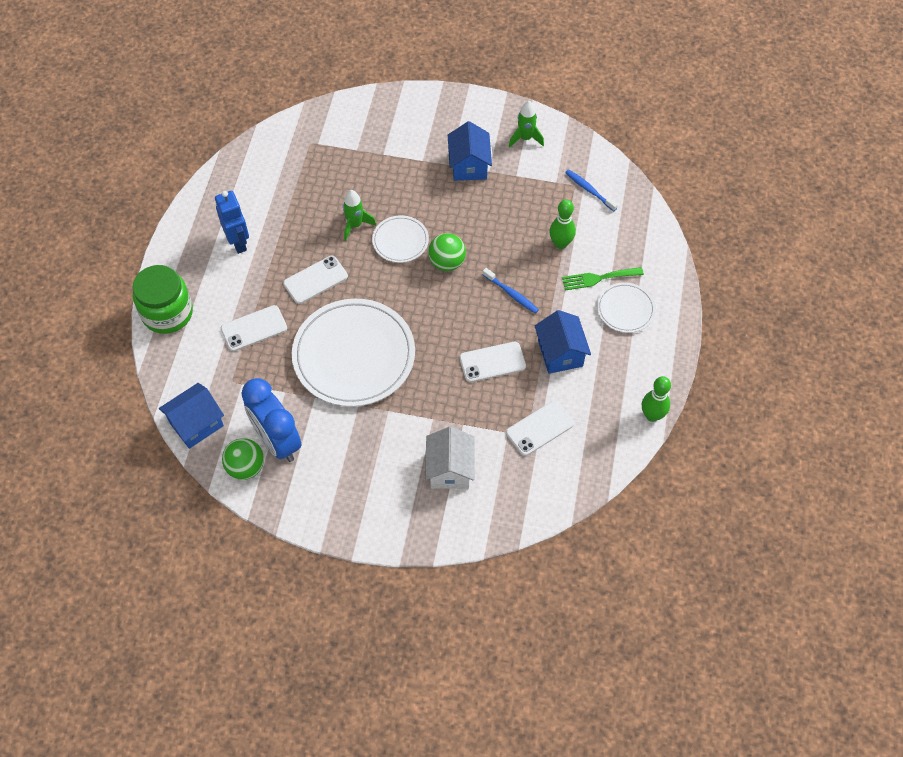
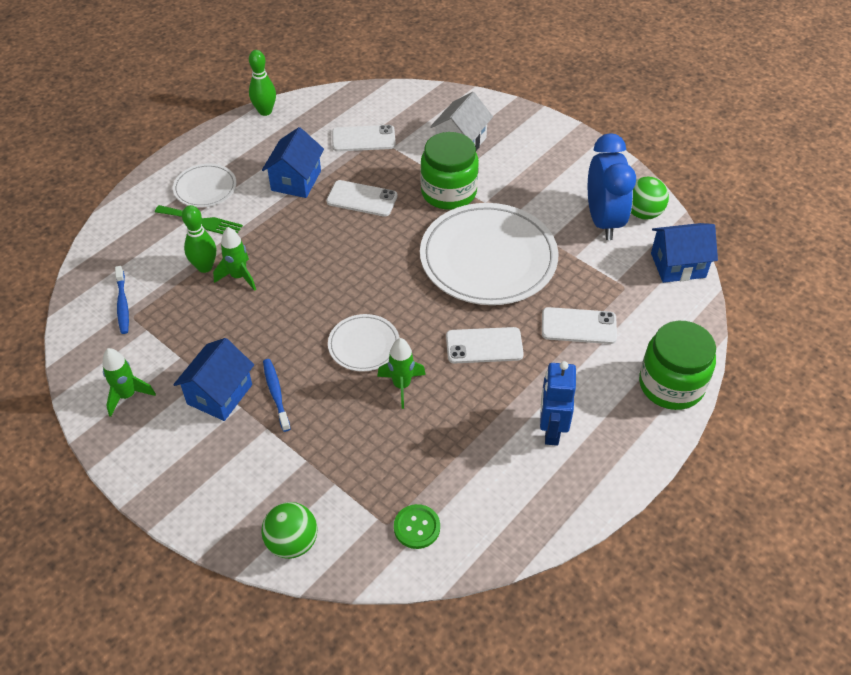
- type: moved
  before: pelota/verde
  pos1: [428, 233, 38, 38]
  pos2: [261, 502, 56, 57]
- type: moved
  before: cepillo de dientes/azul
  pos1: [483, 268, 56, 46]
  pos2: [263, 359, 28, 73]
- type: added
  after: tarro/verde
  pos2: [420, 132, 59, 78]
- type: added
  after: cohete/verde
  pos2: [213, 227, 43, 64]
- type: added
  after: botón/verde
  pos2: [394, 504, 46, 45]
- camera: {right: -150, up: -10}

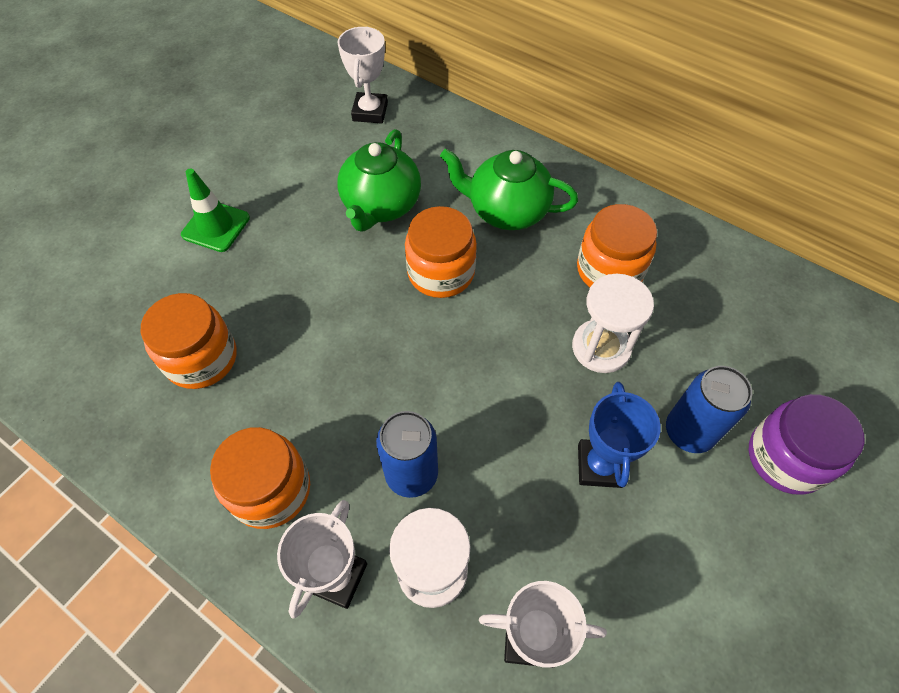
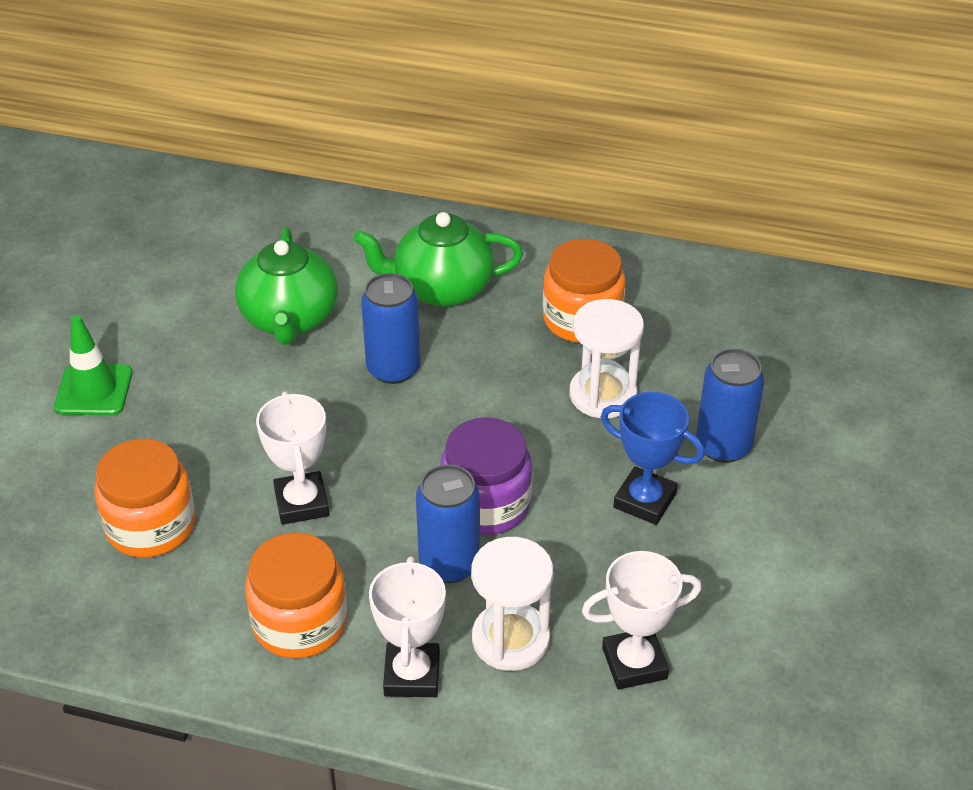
- type: moved
  before: trofeo/blanco
  pos1: [337, 27, 51, 97]
  pos2: [256, 391, 73, 134]
- type: replaced
  before: tarro/naranja
  after: lata/azul
  pos1: [405, 206, 72, 92]
  pos2: [361, 273, 60, 111]
- type: turned
  before: trofeo/azul
  pos1: [578, 382, 83, 106]
  pos2: [601, 392, 104, 133]
  turn: -45
- type: moved
  before: tarro/morado
  pos1: [748, 394, 116, 101]
  pos2: [440, 418, 92, 117]
- camera: {right: -20, up: -15}

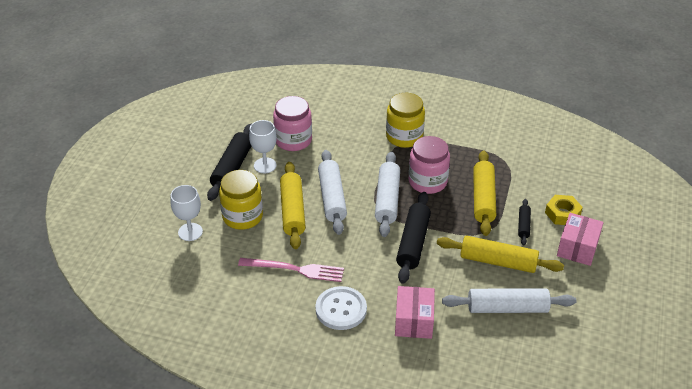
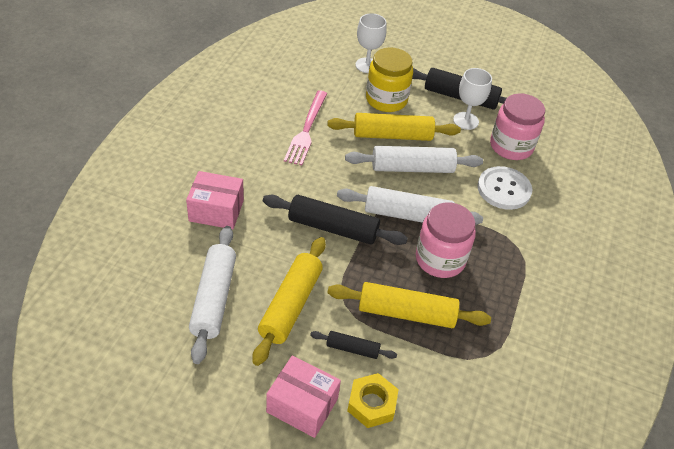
- type: removed
  before: tarro/amarillo
  pos1: [386, 93, 39, 55]
- type: moved
  before: botón/blanco
  pos1: [316, 286, 51, 44]
  pos2: [477, 166, 55, 44]
- camera: {right: 90, up: 5}

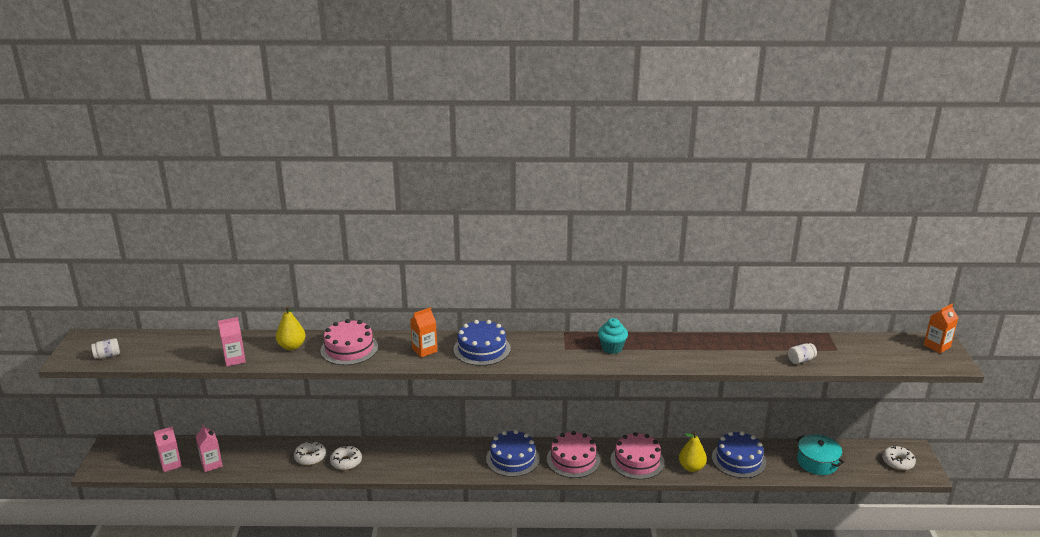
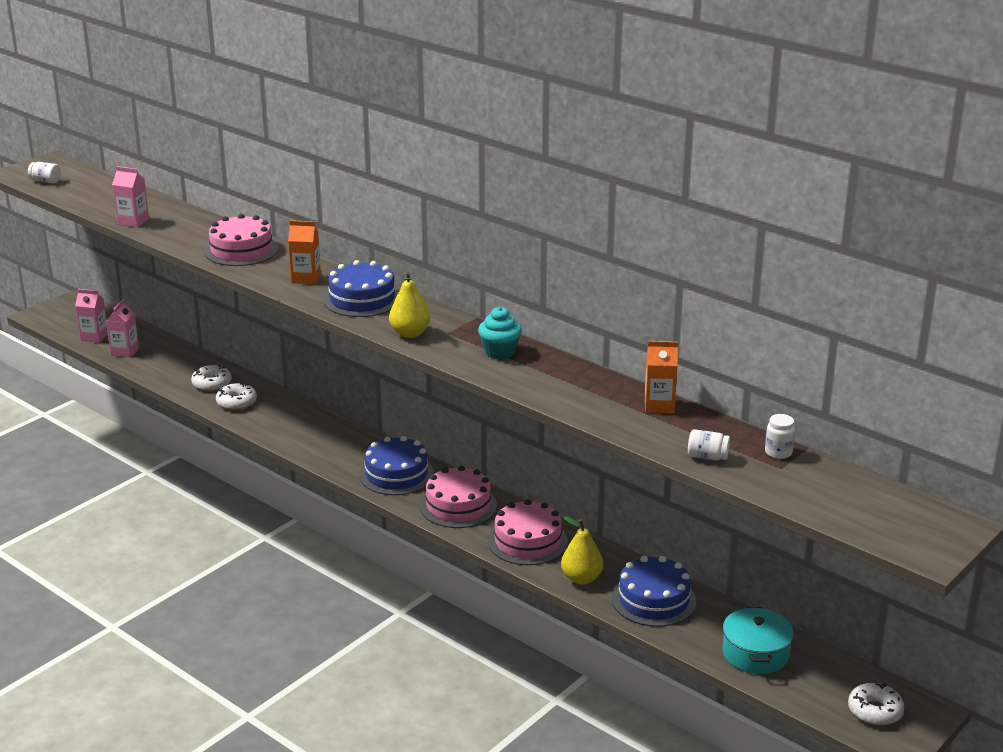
- type: moved
  before: cartón de leche/naranja
  pos1: [924, 304, 34, 49]
  pos2: [645, 341, 33, 72]
- type: moved
  before: pera/amarillo
  pos1: [276, 306, 30, 44]
  pos2: [389, 272, 42, 66]
- type: added
  after: tarro/blanco
  pos2: [765, 414, 30, 45]
- camera: {right: 40, up: 0}

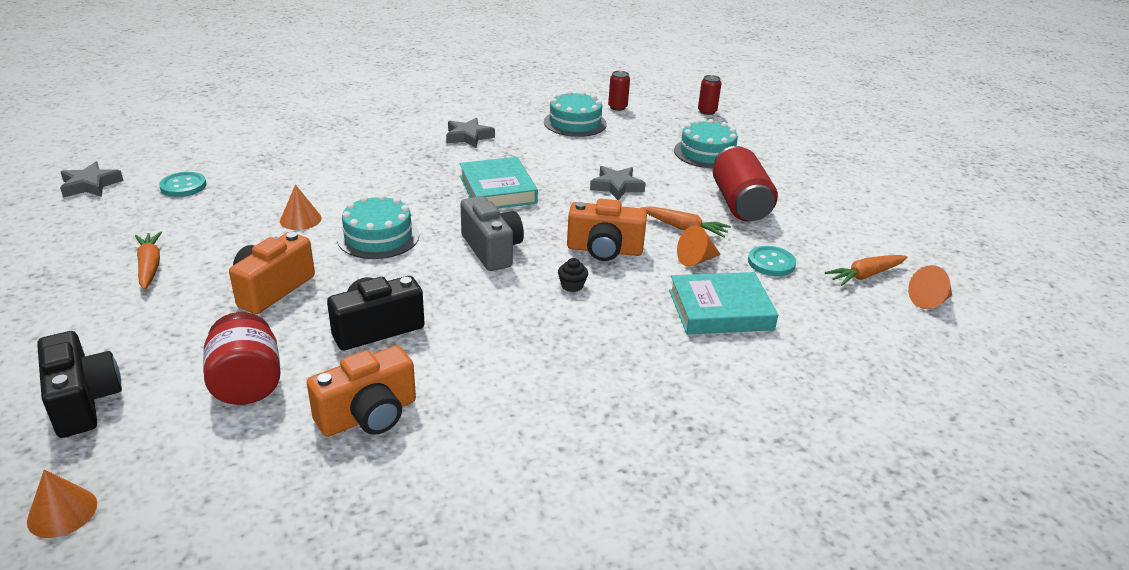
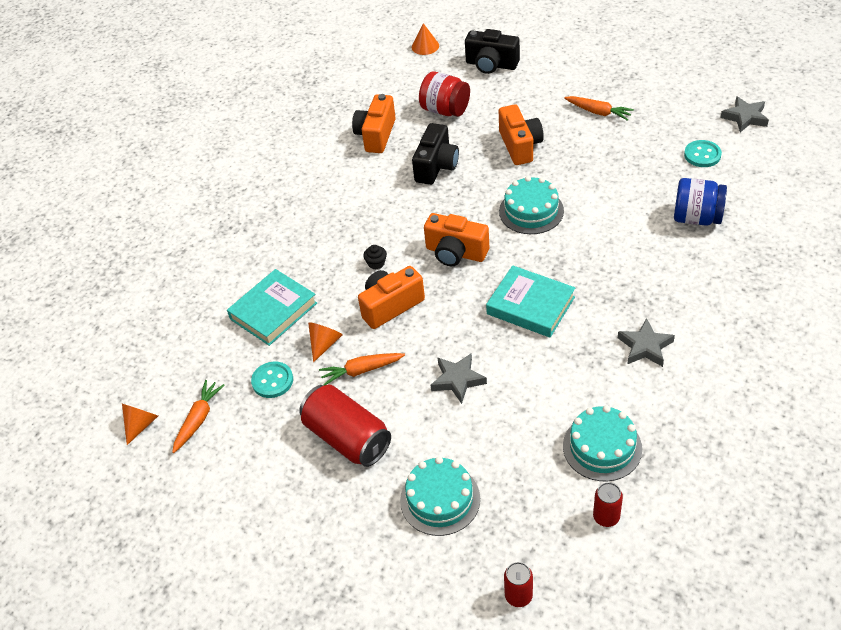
- type: removed
  before: cono/naranja
  pos1: [280, 185, 42, 45]
- type: recoloured
  before: cámara/gris
  after: cámara/naranja
  pos1: [460, 196, 64, 75]
  pos2: [424, 213, 65, 53]
- type: added
  after: tarro/azul
  pos2: [674, 178, 53, 48]
- camera: {right: 145, up: 15}

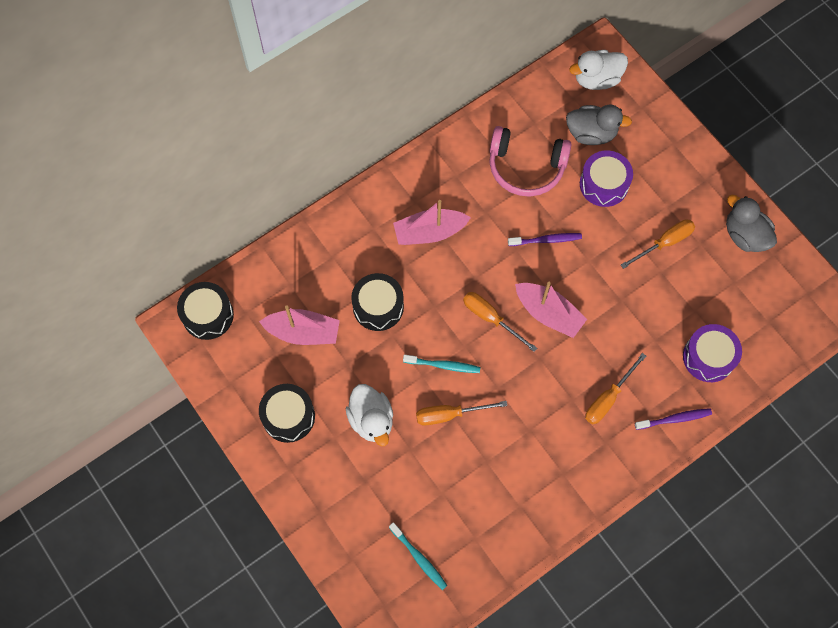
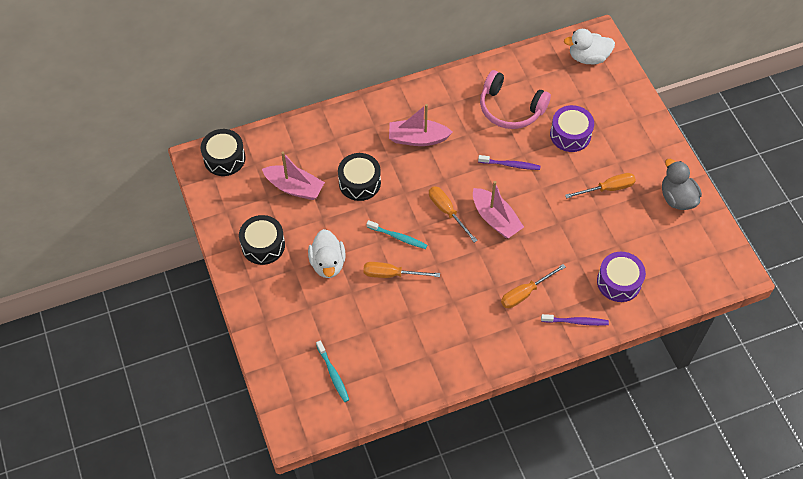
- type: removed
  before: pato/gris
  pos1: [566, 105, 66, 40]
- camera: {right: 15, up: -10}

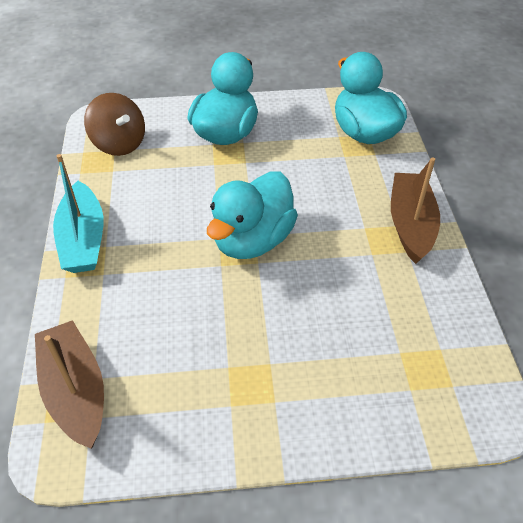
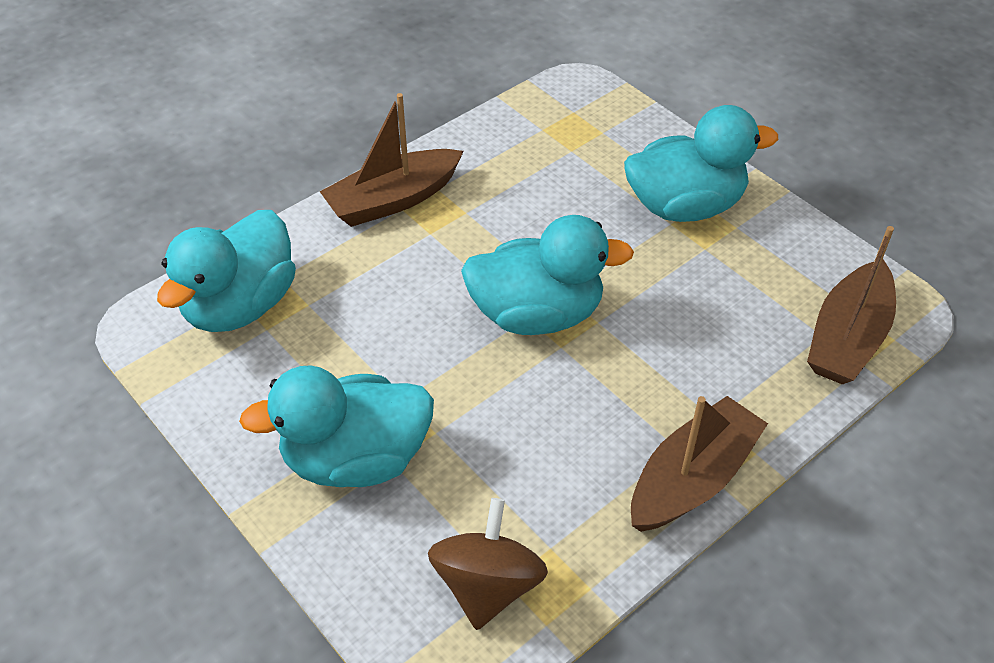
- type: recoloured
  before: barco/turquesa
  after: barco/marrón
  pos1: [53, 154, 51, 119]
  pos2: [631, 396, 137, 136]
- type: added
  after: pato/turquesa
  pos2: [624, 105, 154, 117]
- camera: {right: -125, up: 0}

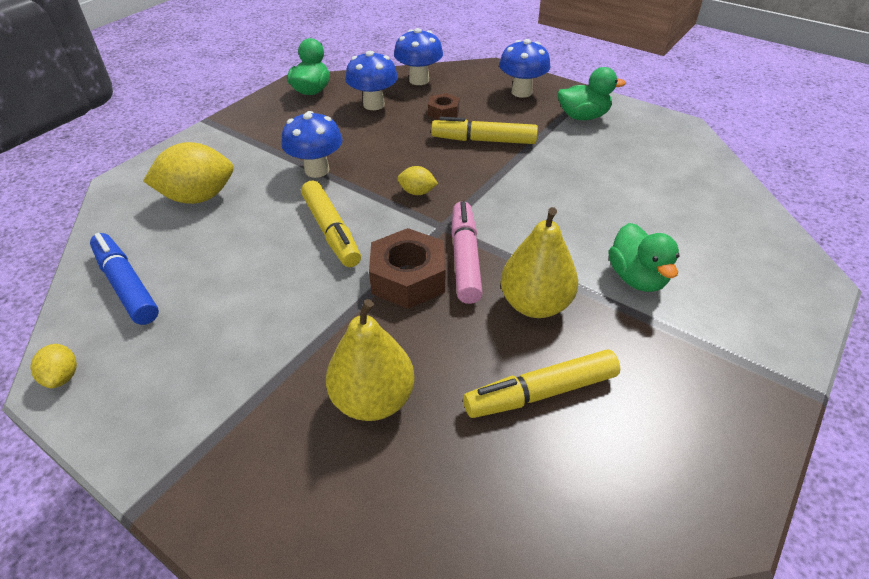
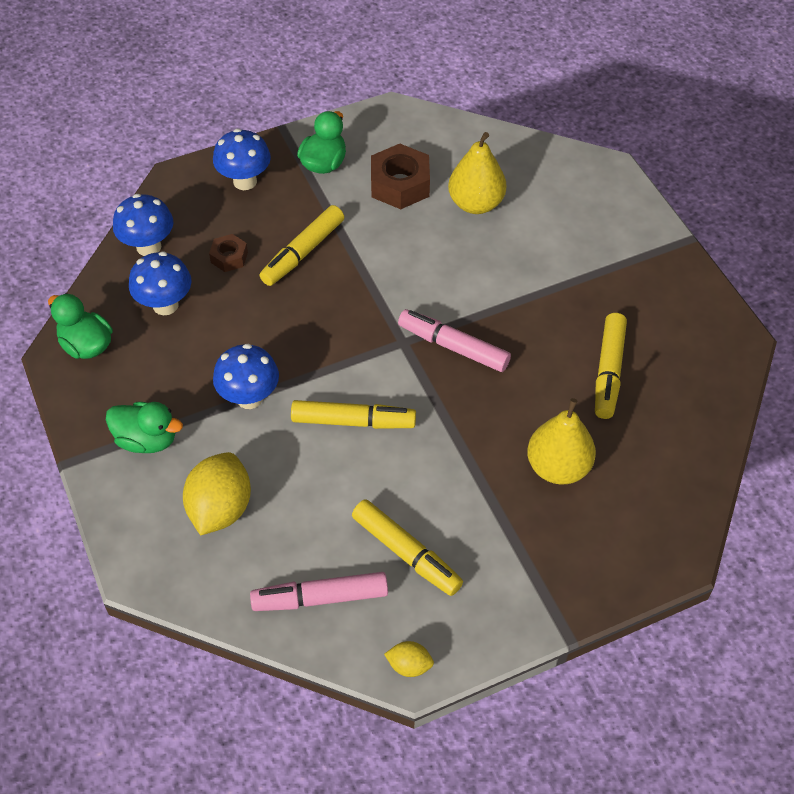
- type: removed
  before: limón/amarillo
  pos1: [397, 166, 41, 29]
- type: moved
  before: pera/amarillo
  pos1: [501, 207, 77, 111]
  pos2: [448, 132, 58, 82]
- type: moved
  before: pato/verde
  pos1: [609, 223, 71, 69]
  pos2: [106, 402, 77, 51]
- type: moved
  before: tuerca/marrón
  pos1: [369, 228, 76, 81]
  pos2: [371, 144, 59, 65]
- type: recoloured
  before: rotulador/azul
  after: rotulador/rosa
  pos1: [90, 233, 69, 92]
  pos2: [250, 572, 138, 39]
- type: added
  after: rotulador/amarillo
  pos2: [352, 499, 111, 97]
- camera: {right: -60, up: 10}

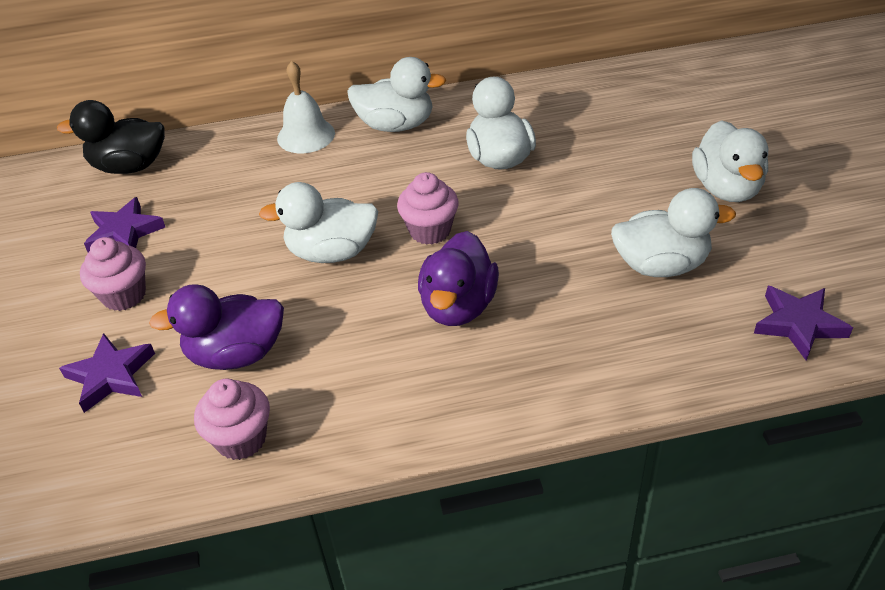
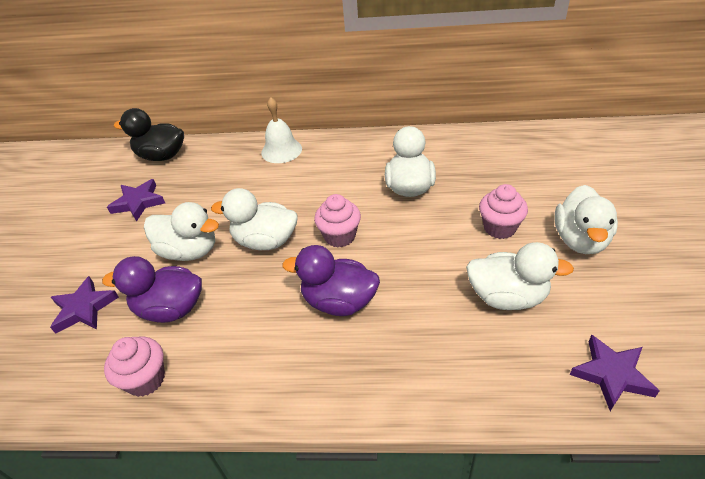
- type: moved
  before: pato/blanco
  pos1: [347, 57, 99, 75]
  pos2: [144, 202, 75, 59]
- type: turned
  before: pato/morado
  pos1: [418, 231, 81, 95]
  pos2: [282, 245, 98, 71]
  turn: 75
- type: moved
  before: magdalena/rosa
  pos1: [80, 237, 66, 74]
  pos2: [479, 184, 49, 55]
- camera: {right: 15, up: 0}

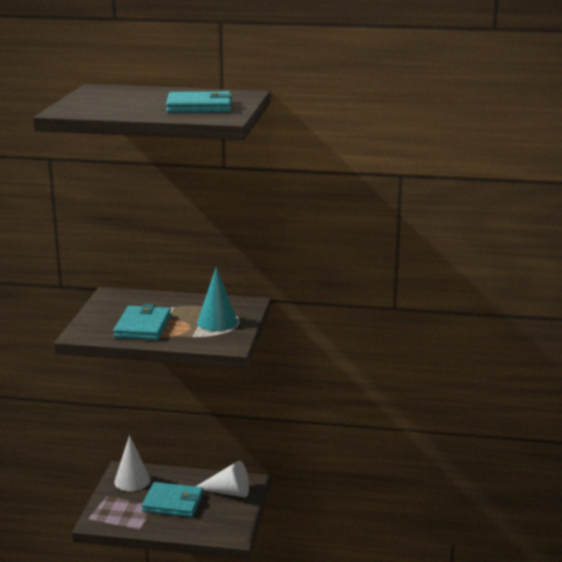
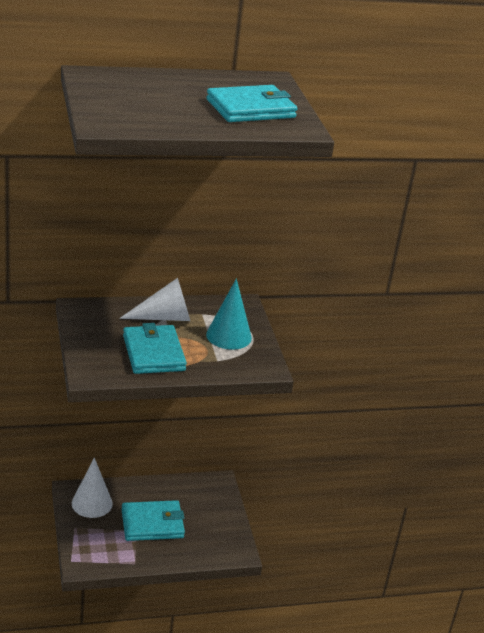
- type: moved
  before: cono/blanco
  pos1: [196, 461, 53, 36]
  pos2: [119, 278, 71, 43]
- camera: {right: -25, up: 10}

